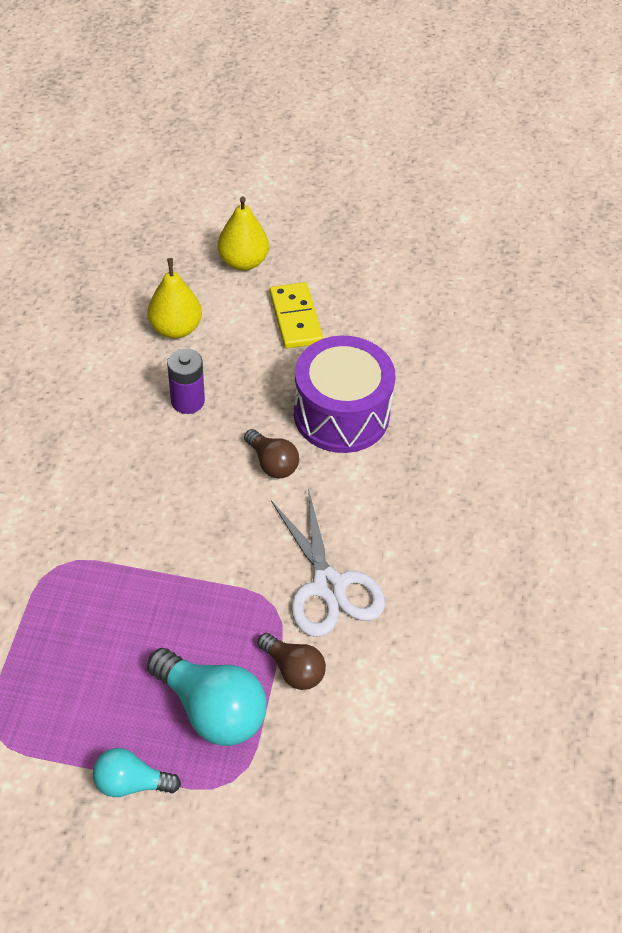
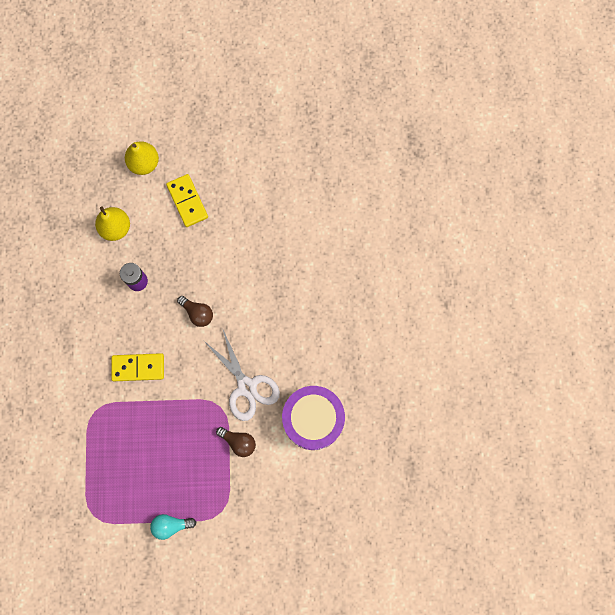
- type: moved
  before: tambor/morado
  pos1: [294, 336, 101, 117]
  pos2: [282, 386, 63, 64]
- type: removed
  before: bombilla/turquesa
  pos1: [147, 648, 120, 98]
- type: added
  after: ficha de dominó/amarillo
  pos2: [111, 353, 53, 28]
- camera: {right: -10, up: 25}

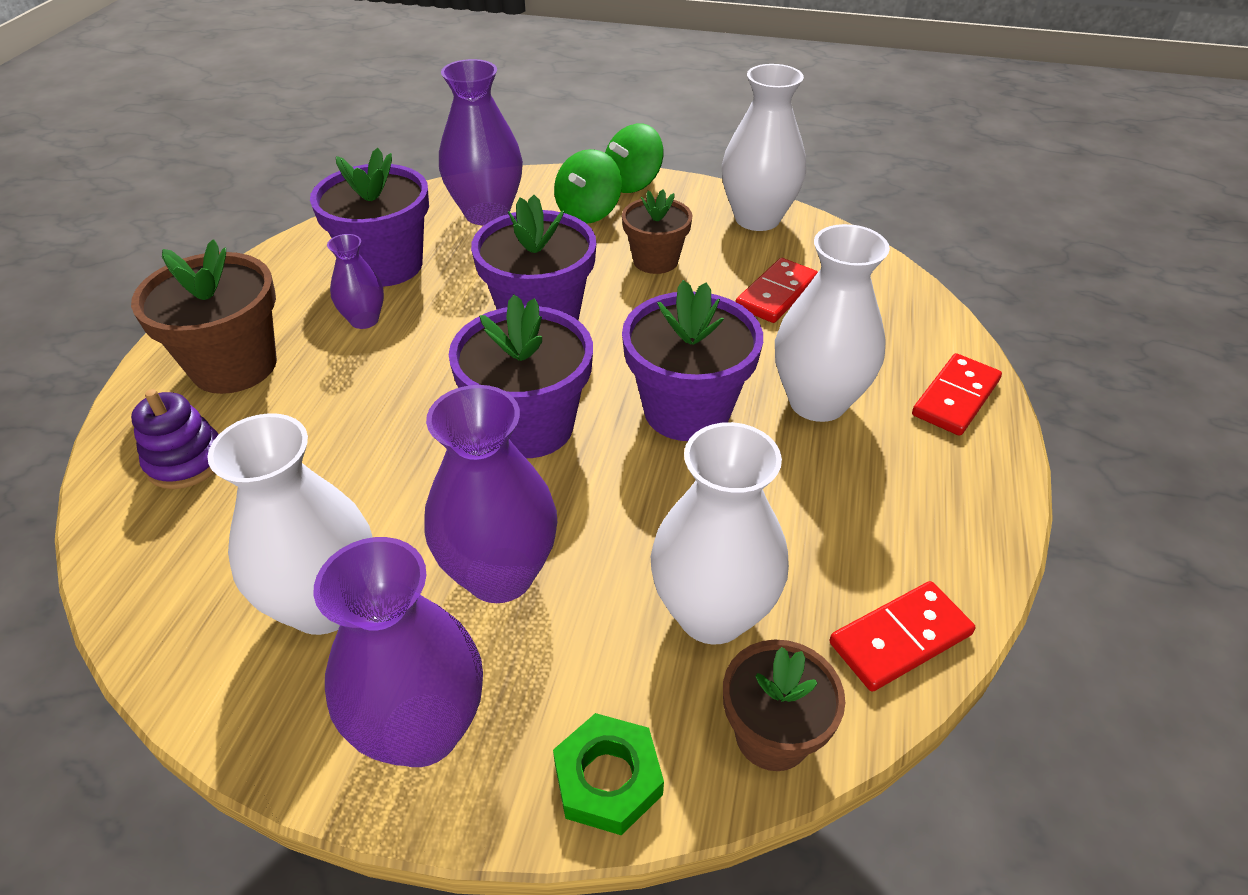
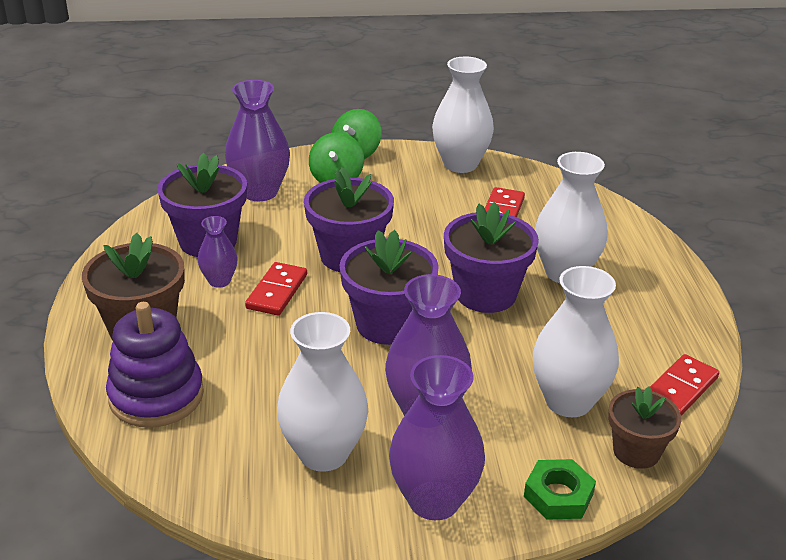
- type: removed
  before: maceta/marrón
  pos1: [622, 190, 71, 84]
- type: moved
  before: ficha de dominó/rojo
  pos1: [912, 353, 90, 83]
  pos2: [245, 262, 62, 53]
- type: resized
  before: juguete apilable/morado
  pos1: [131, 389, 88, 100]
  pos2: [106, 302, 98, 126]
  scale: 1.62
- camera: {right: -20, up: -10}

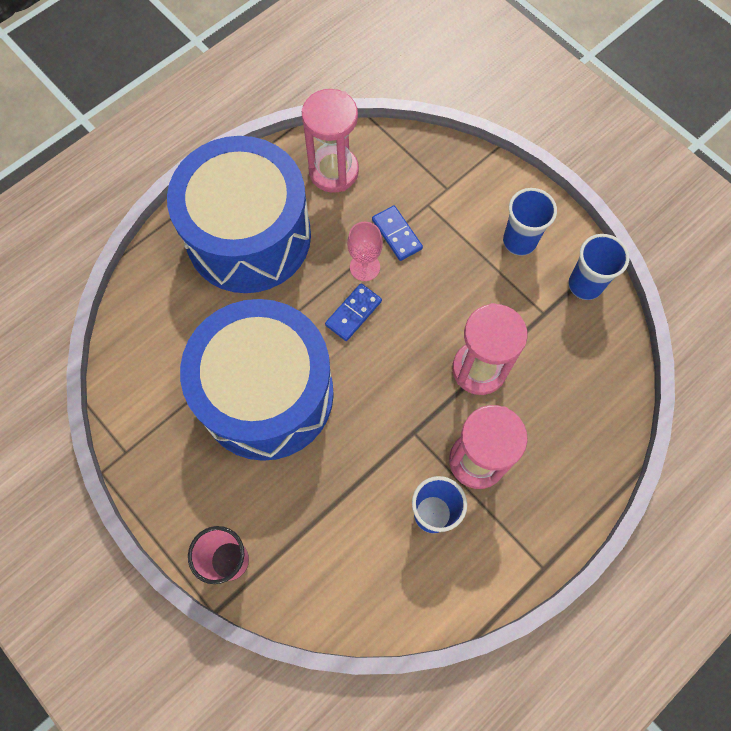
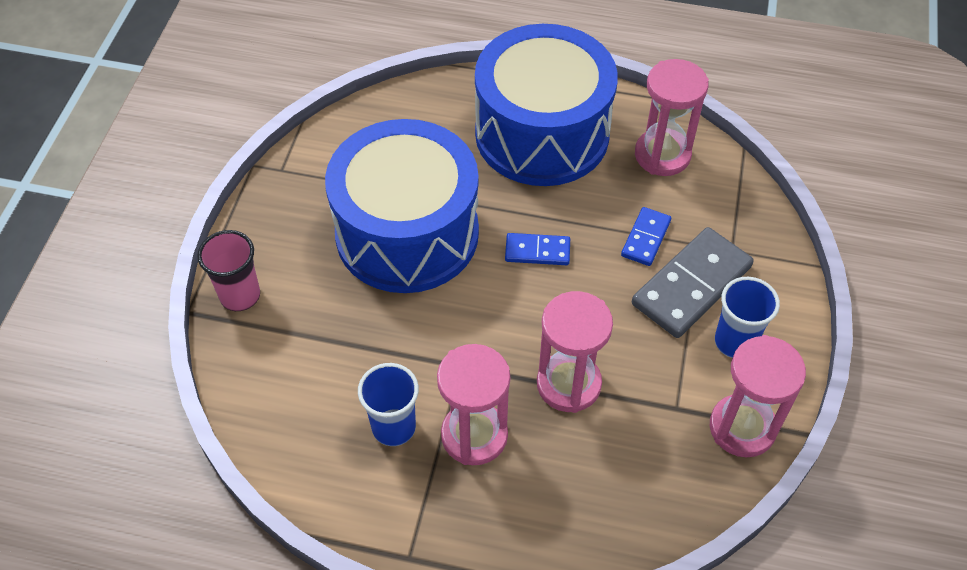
- type: removed
  before: copa/rosa
  pos1: [347, 222, 36, 59]
- type: replaced
  before: vaso/azul
  after: reloj de arena/rosa
  pos1: [569, 234, 60, 66]
  pos2: [710, 335, 96, 123]
- type: added
  after: ficha de dominó/gris
  pos2: [632, 227, 122, 111]
- camera: {right: 55, up: -15}

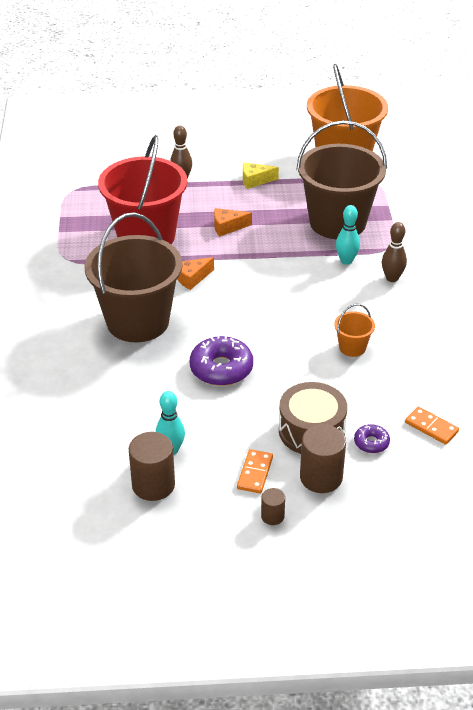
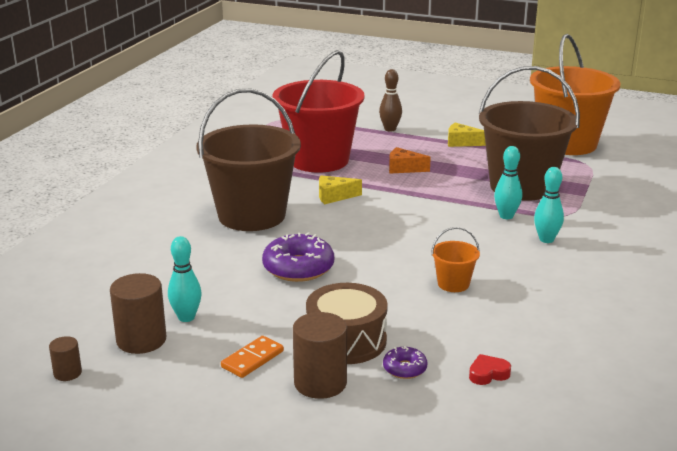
- type: recoloured
  before: bolo/marrón
  after: bolo/turquesa
  pos1: [382, 222, 25, 60]
  pos2: [534, 167, 30, 76]
- type: recoloured
  before: queso/naranja
  after: queso/amarillo
  pos1: [177, 257, 37, 33]
  pos2: [319, 176, 43, 29]
- type: replaced
  before: ficha de dominó/naranja
  after: corazón/rojo
  pos1: [405, 407, 54, 38]
  pos2: [469, 354, 42, 31]
- type: moved
  before: cilindro/marrón
  pos1: [261, 488, 24, 37]
  pos2: [49, 336, 33, 45]
- camera: {right: 25, up: -15}

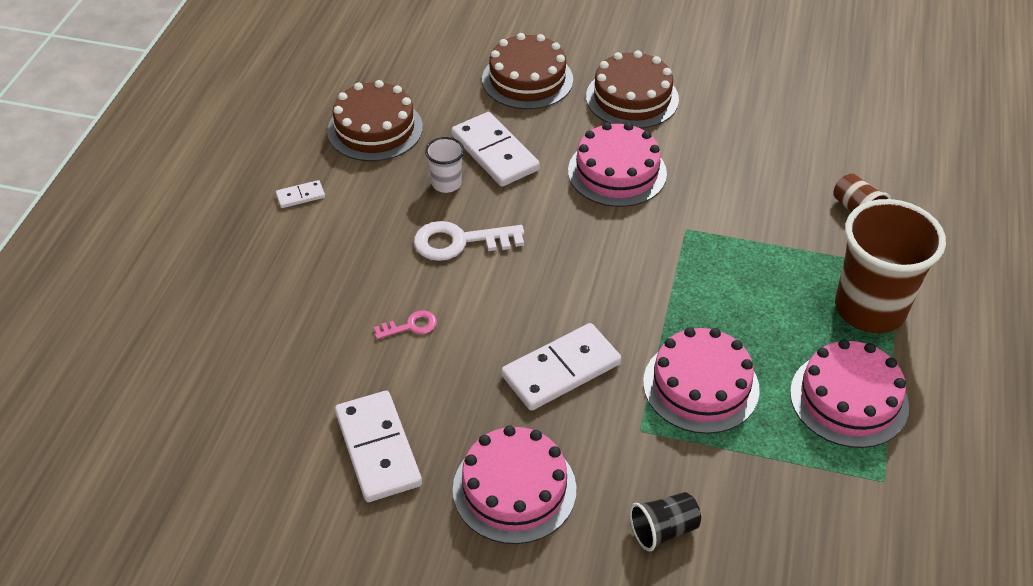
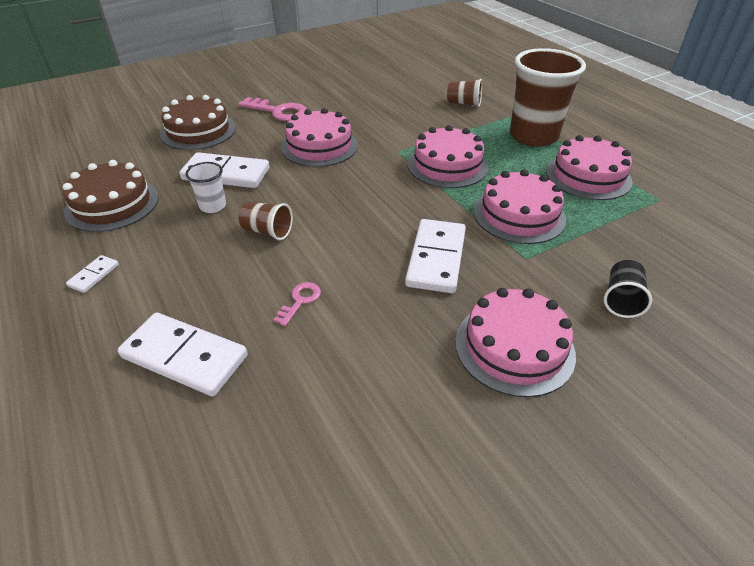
- type: replaced
  before: tarta/marrón
  after: llave/rosa
  pos1: [586, 50, 93, 79]
  pos2: [238, 97, 69, 24]
- type: replaced
  before: llave/blanco
  after: vaso/marrón
  pos1: [414, 221, 110, 40]
  pos2: [239, 202, 54, 39]
- type: moved
  before: ficha de dominó/blanco
  pos1: [335, 391, 87, 111]
  pos2: [118, 312, 130, 84]
- type: added
  after: tarta/rosa
  pos2: [407, 125, 81, 63]
- camera: {right: -45, up: -5}

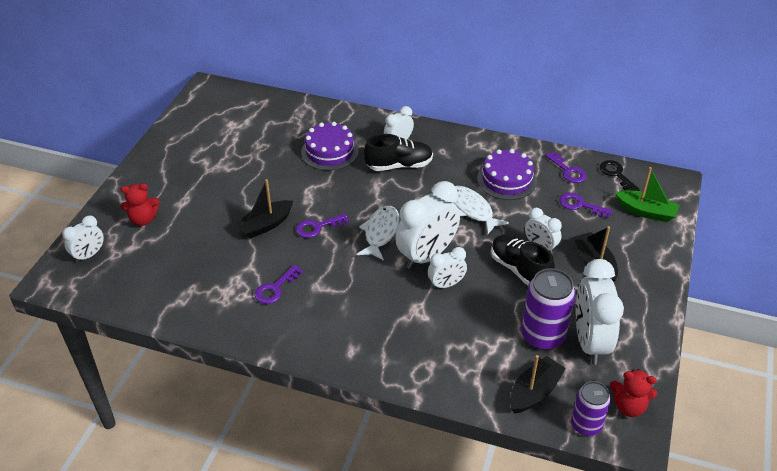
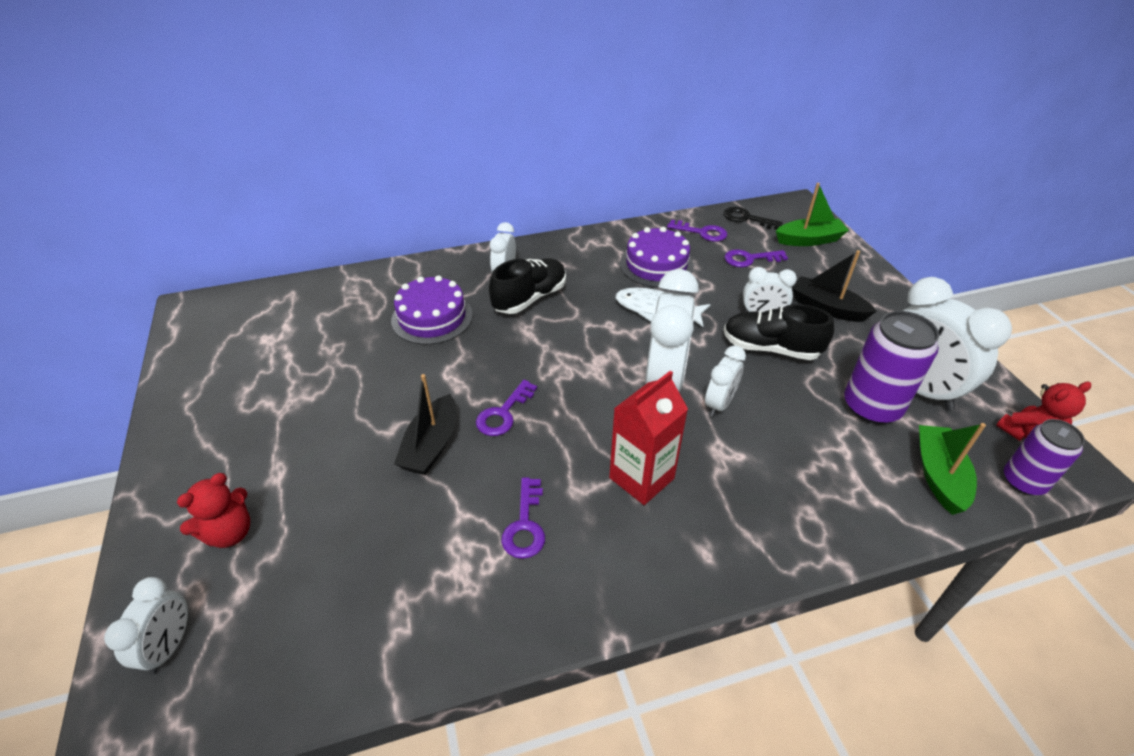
- type: removed
  before: pez/blanco
  pos1: [356, 206, 44, 55]
- type: recoloured
  before: barco/negro
  after: barco/verde
  pos1: [510, 355, 56, 59]
  pos2: [919, 423, 67, 92]
- type: added
  after: cartón de leche/rojo
  pos2: [609, 371, 79, 134]
- camera: {right: -35, up: 0}

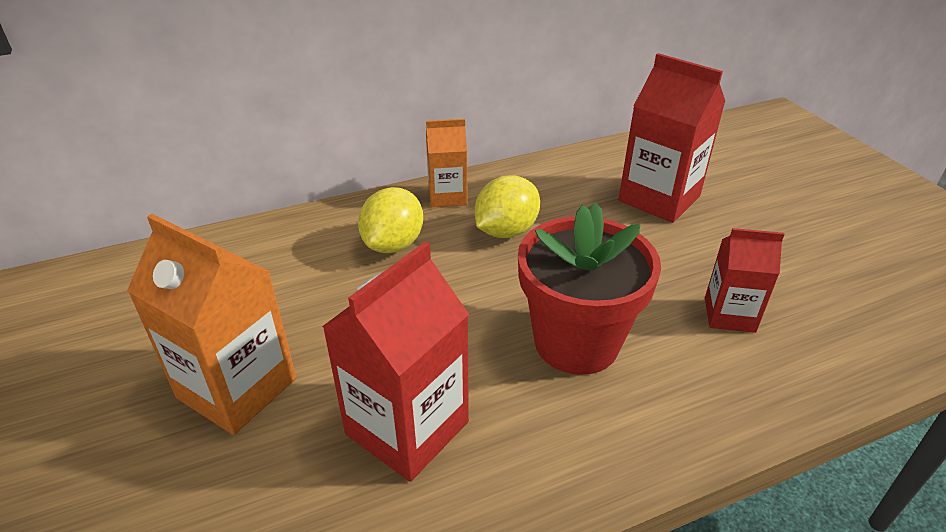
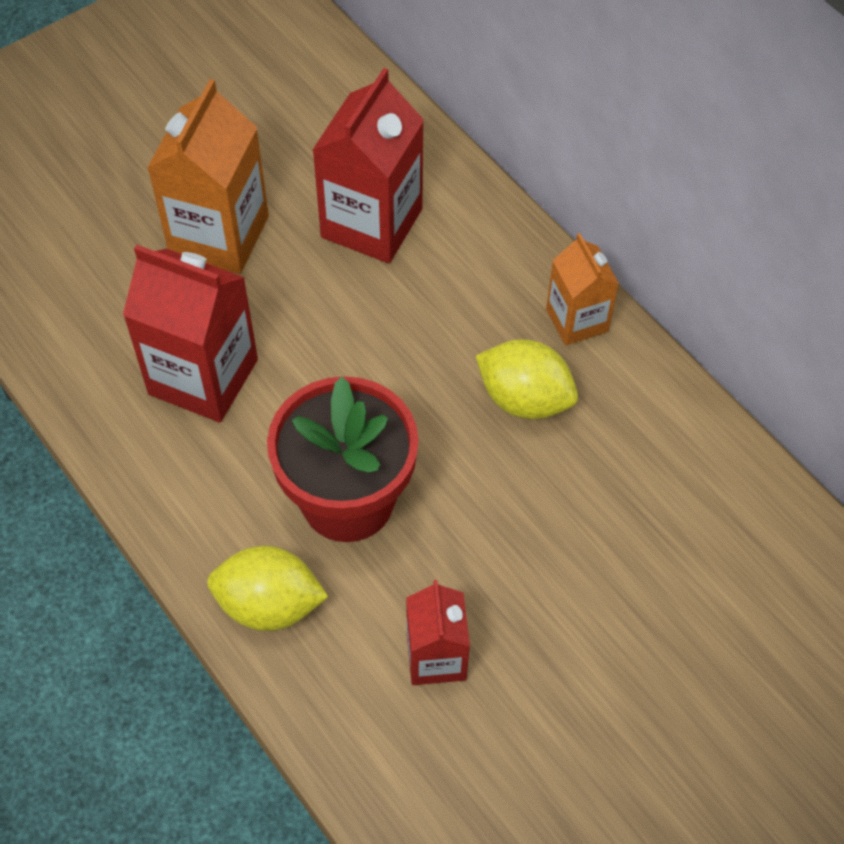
- type: moved
  before: cartón de leche/rojo
  pos1: [618, 53, 107, 170]
  pos2: [313, 68, 111, 195]
- type: moved
  before: limón/amarillo
  pos1: [358, 187, 65, 66]
  pos2: [207, 546, 121, 85]
- camera: {right: 75, up: 20}

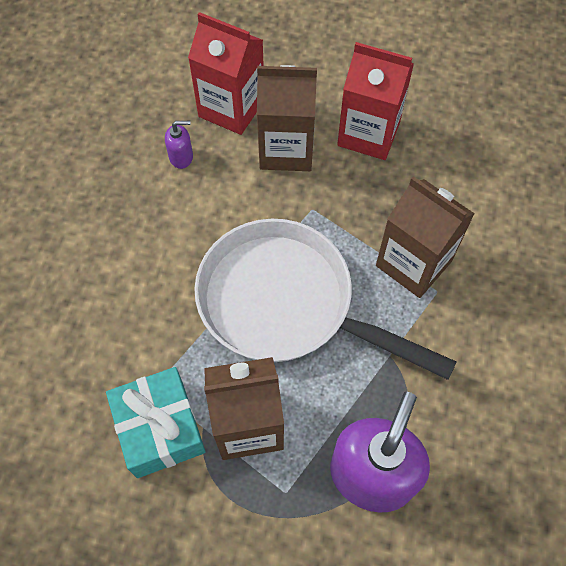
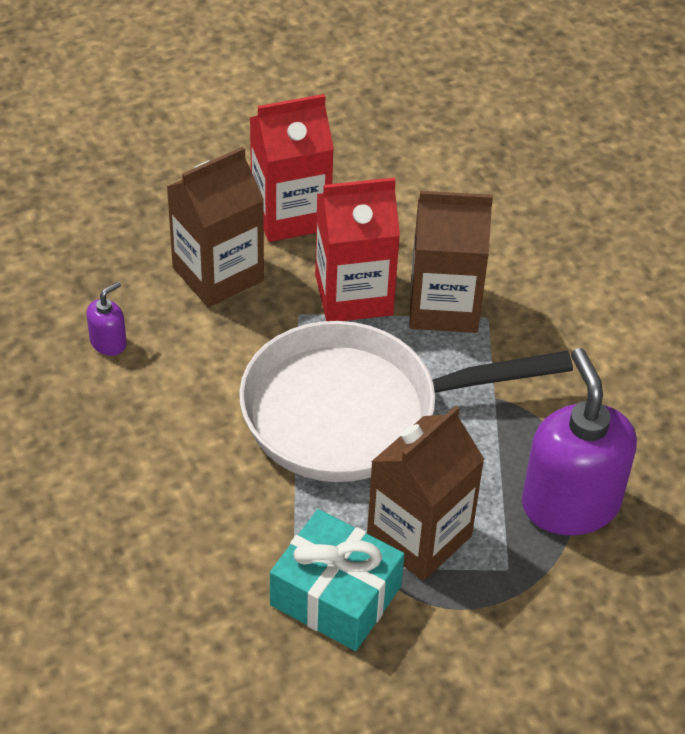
- type: moved
  before: cartón de leche/rojo
  pos1: [188, 12, 76, 123]
  pos2: [315, 177, 85, 144]
- camera: {right: -40, up: -15}

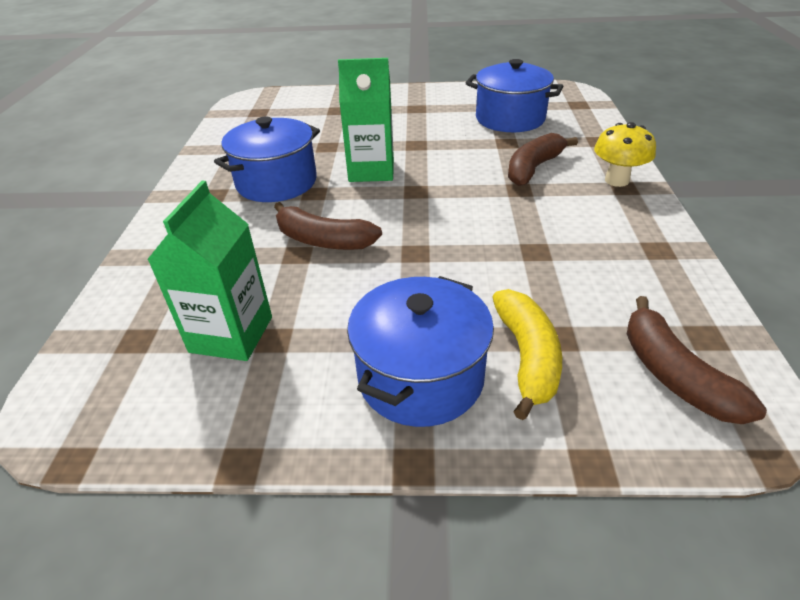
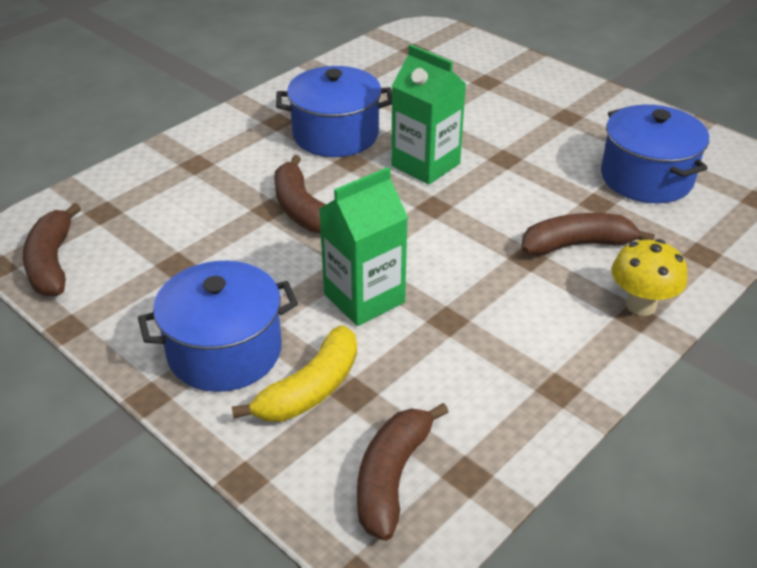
- type: moved
  before: cartón de leche/verde
  pos1: [147, 181, 125, 180]
  pos2: [319, 167, 89, 159]
- type: added
  after: plátano/marrón
  pos2: [23, 203, 58, 94]
- camera: {right: 40, up: 0}

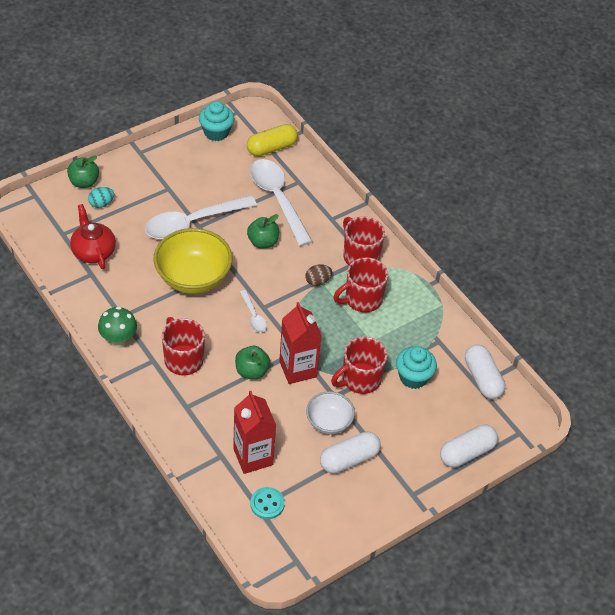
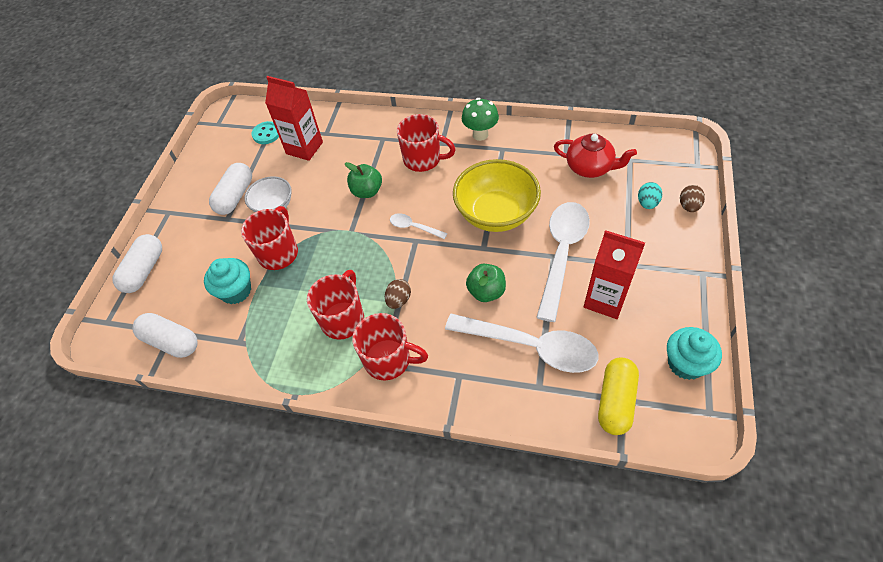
- type: replaced
  before: manzana/verde
  after: huevo/marrón
  pos1: [67, 155, 32, 33]
  pos2: [680, 185, 25, 27]
- type: moved
  before: cartón de leche/rojo
  pos1: [279, 302, 43, 82]
  pos2: [584, 230, 61, 89]
- camera: {right: 145, up: 5}

